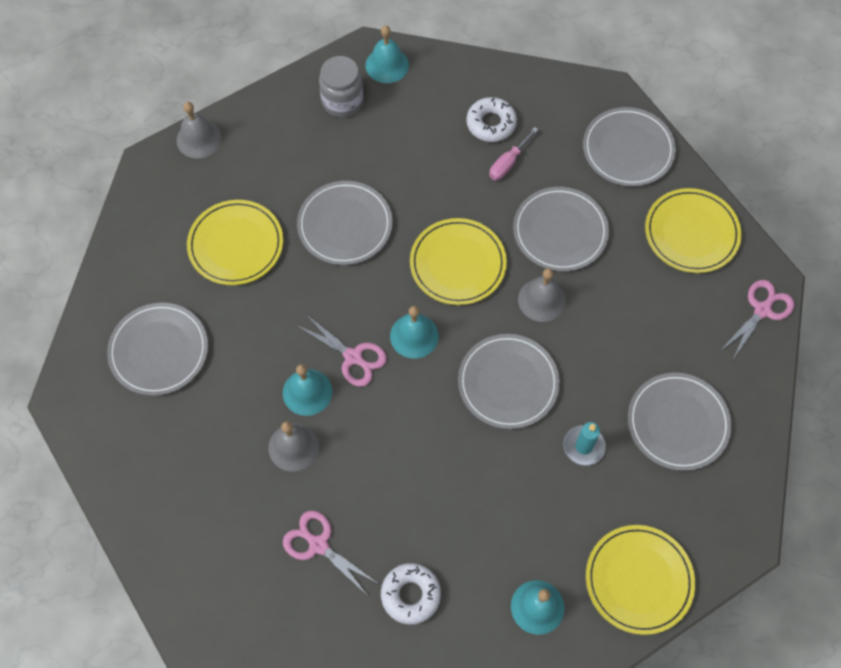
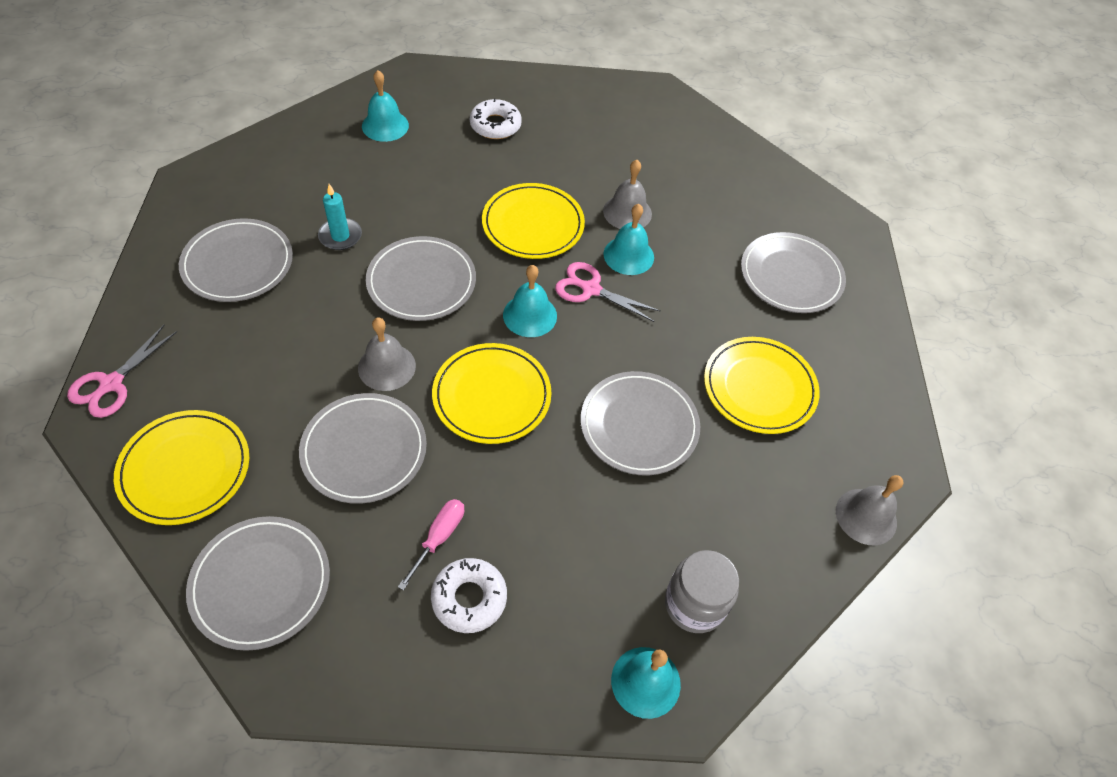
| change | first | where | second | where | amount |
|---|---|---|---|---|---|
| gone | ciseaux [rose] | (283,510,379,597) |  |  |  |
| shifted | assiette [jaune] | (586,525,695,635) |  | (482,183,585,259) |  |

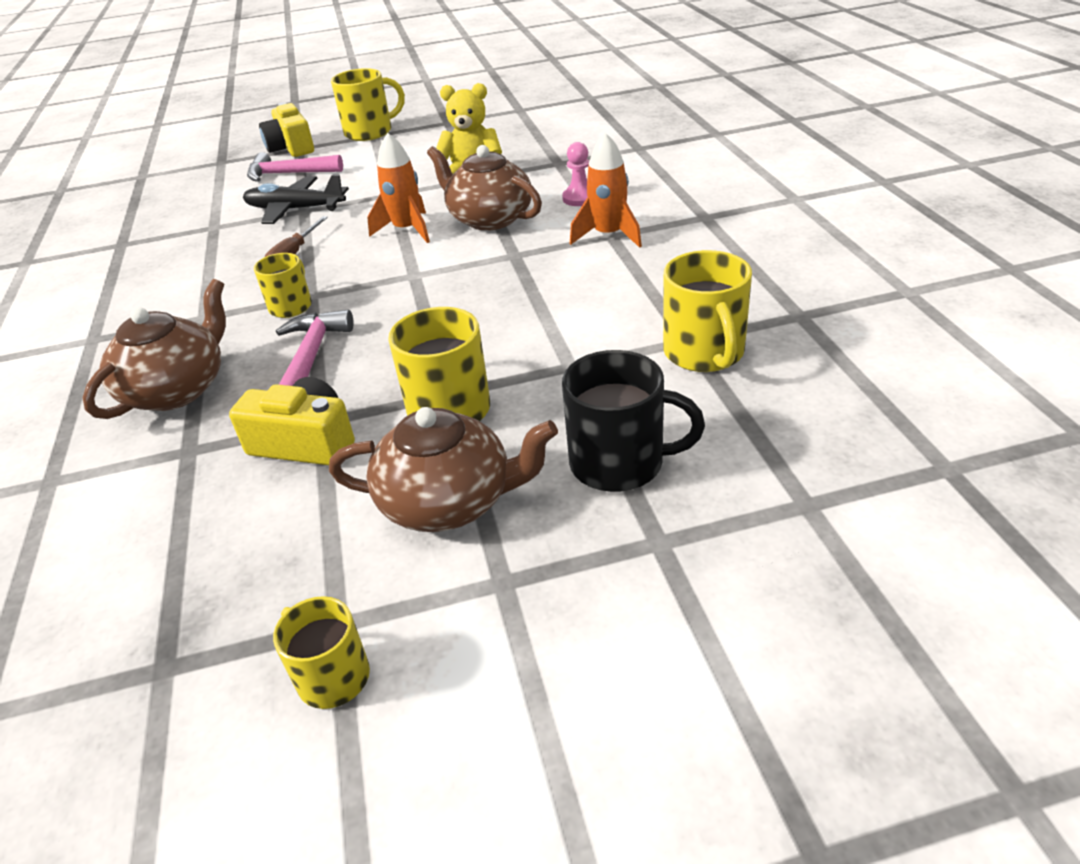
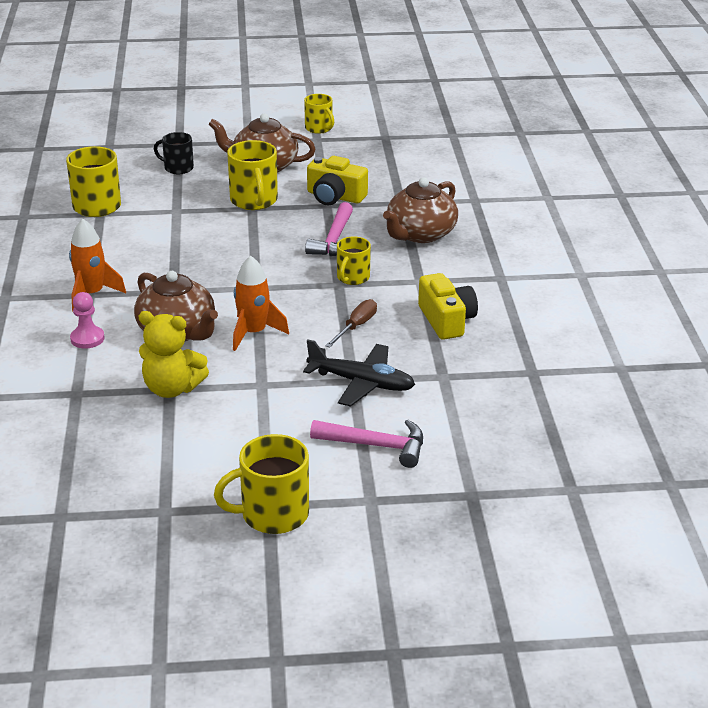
| change | first | where | second | where | amount |
|---|---|---|---|---|---|
| shifted | appareil photo [jaune] | (259,103,314,157) |  | (418,273,478,340) |  |
| scaled | tasse [noir] | (562,350,705,492) |  | (154,132,194,174) | x0.63 |

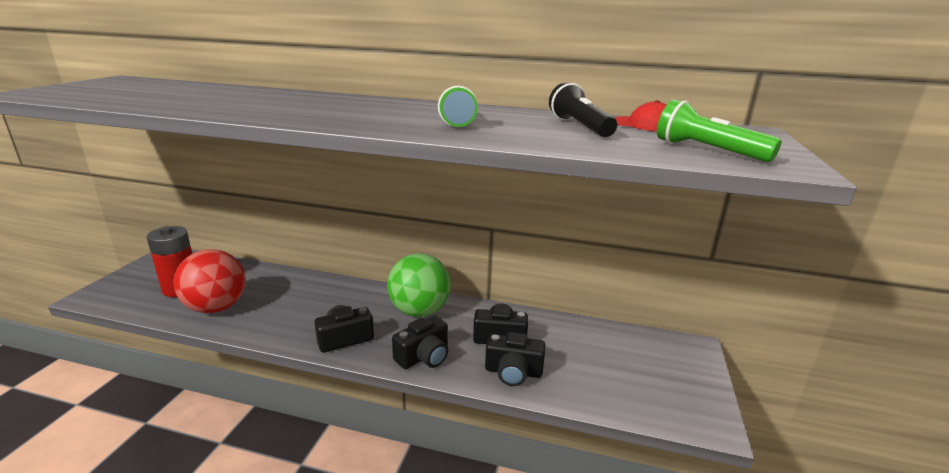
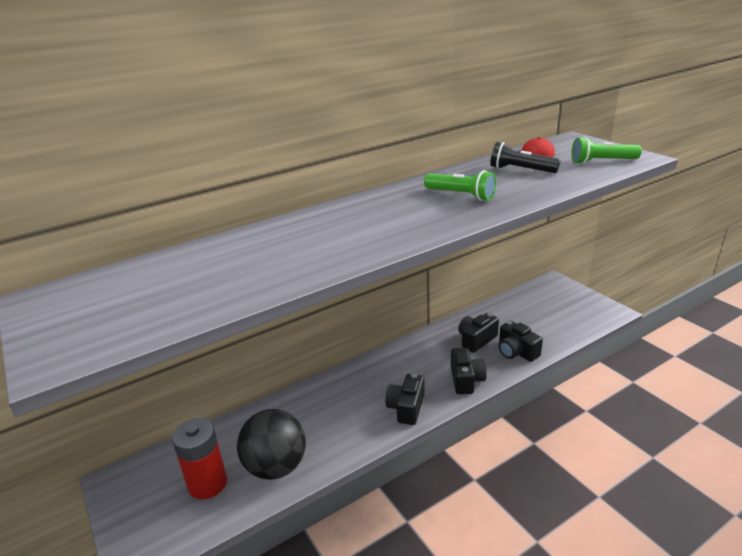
| change | first | where | second | where | amount |
|---|---|---|---|---|---|
| repainted | balle [rouge] | (173,249,246,313) | balle [noir] | (237,409,306,480) |  |
| gone | balle [vert] | (387,253,451,317) |  |  |  |
| rotated | appareil photo [noir] | (485,332,545,386) |  | (499,321,543,362) | 90 degrees clockwise |

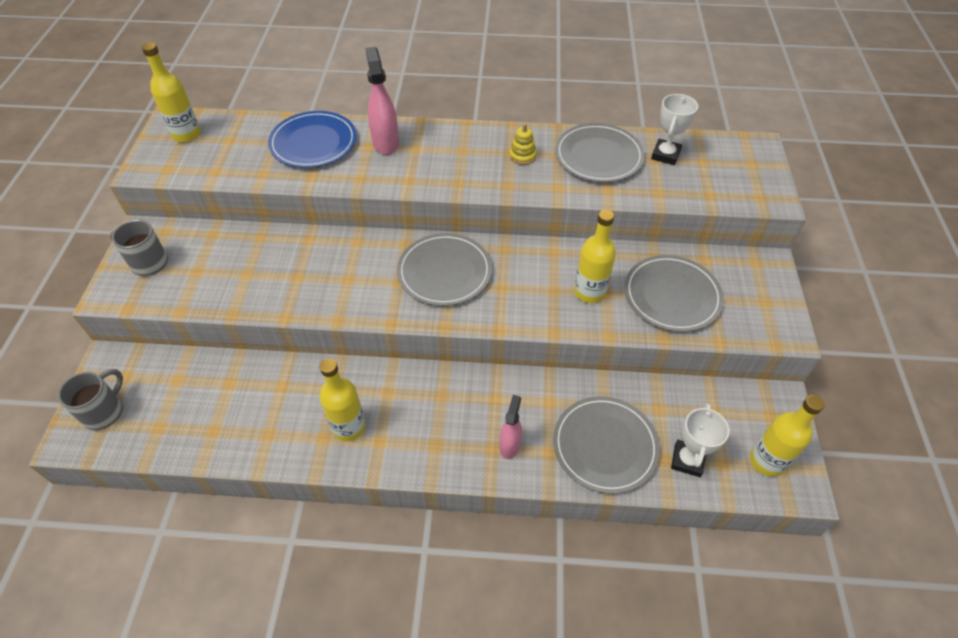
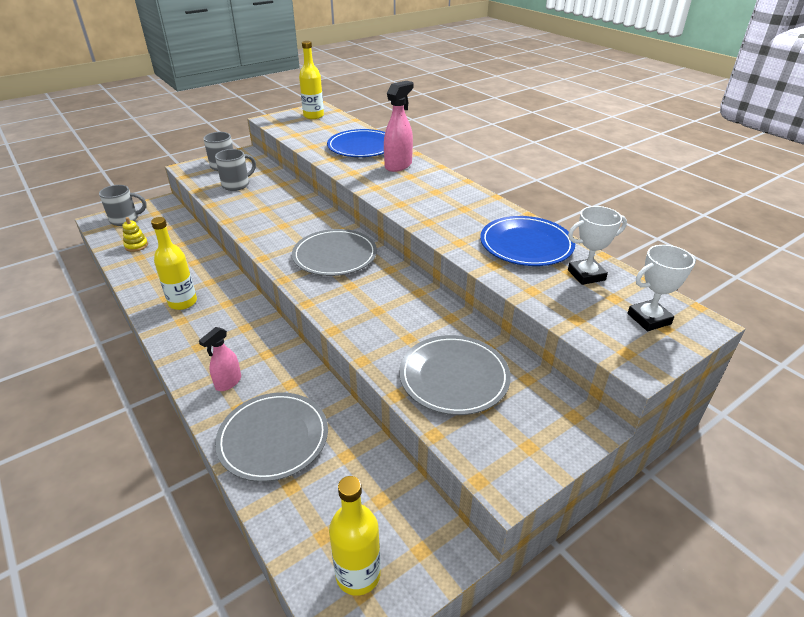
| change | first | where | second | where | amount |
|---|---|---|---|---|---|
| rotated | vaporisateur [rose] | (499,395,522,459) |  | (199,327,241,391) | 150 degrees clockwise |
| shifted | jouet à empiler [jaune] | (510,123,536,165) |  | (122,217,148,252) |  |
| repainted | assiette [gris] | (555,123,645,182) | assiette [bleu] | (480,216,575,266) |  |
| gone | bouteille [jaune] | (574,209,616,303) |  |  |  |
| shifted | trophée [blanc] | (671,403,729,477) |  | (627,245,696,331) |  |
| new |  |  | tasse [gris] | (215,149,256,191) |  |

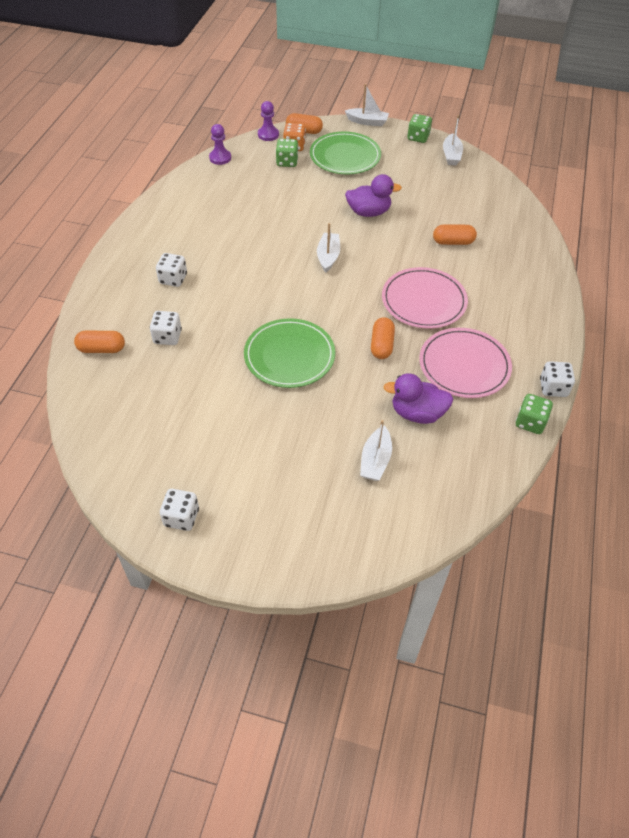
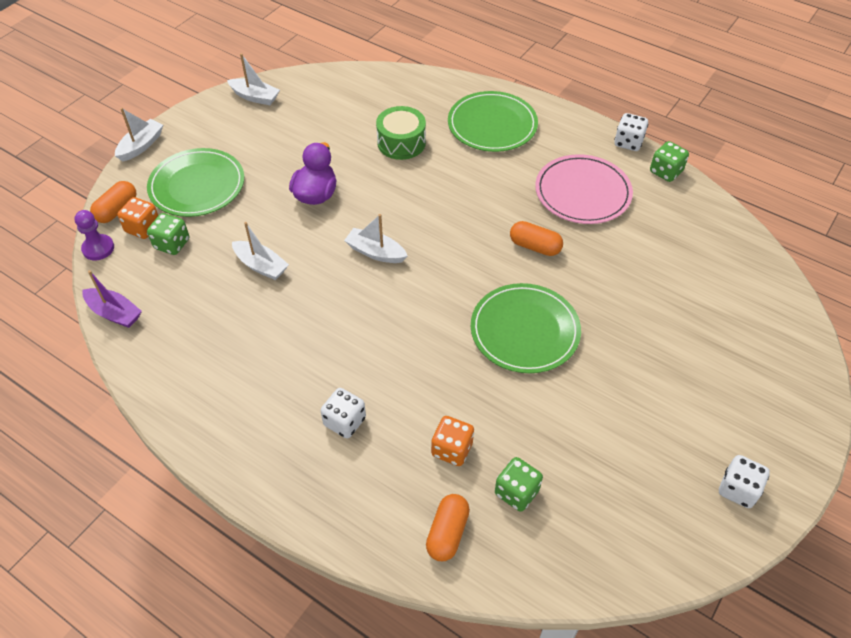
| change | first | where | second | where | amount |
|---|---|---|---|---|---|
| repainted | dé [blanc] | (150,311,182,345) | dé [orange] | (431,416,474,466) |  |
| swapped | pion [violet] | (209,124,231,165) | bateau [violet] | (82,270,142,328) |  |
| shifted | bateau [blanc] | (360,420,392,481) |  | (232,222,289,280) |  |
| gone | assiette [rose] | (382,267,468,329) |  |  |  |
| gone | canard [violet] | (383,373,453,424) |  |  |  |
| shifted | dé [vert] | (407,114,432,143) |  | (495,457,543,512) |  |
| swapped | gélule [orange] | (433,224,477,245) | tambour [vert] | (376,106,426,160) |  |
| new |  |  | assiette [vert] | (448,91,538,152) |  |

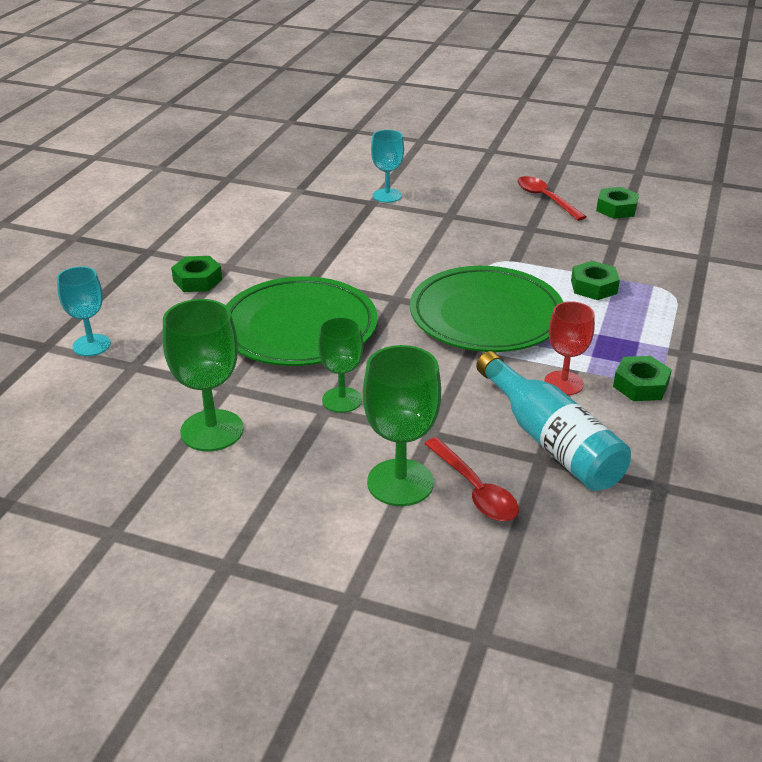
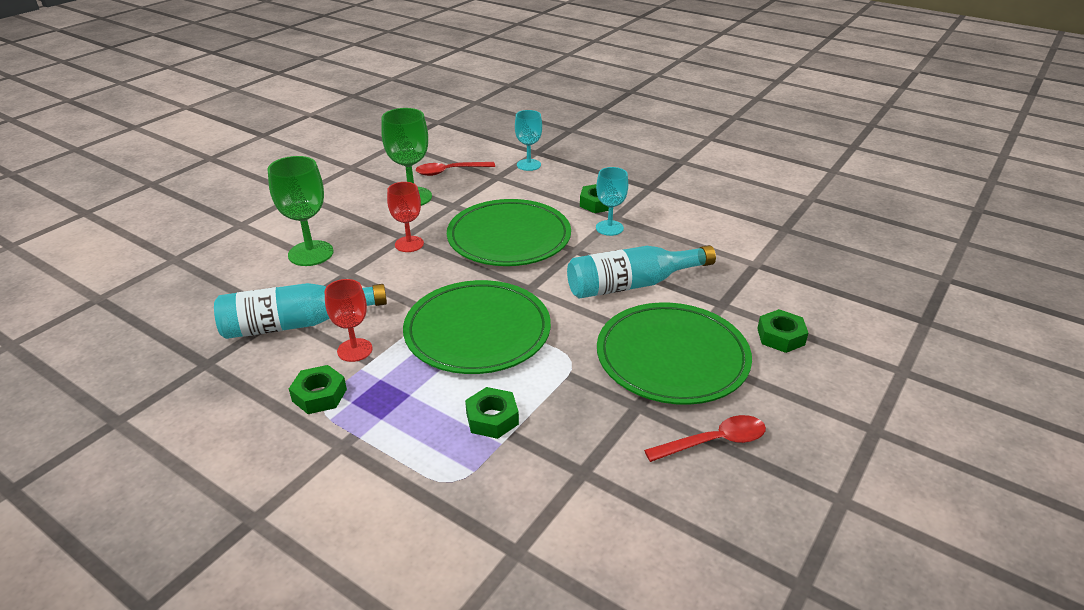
| change | first | where | second | where | amount |
|---|---|---|---|---|---|
| repainted | verre à pied [vert] | (318,317,363,413) | verre à pied [rouge] | (387,182,424,252) |  |
| shifted | verre à pied [turquoise] | (371,130,404,203) |  | (596,167,628,236) |  |
| shifted | cuillère [rouge] | (424,437,519,521) |  | (416,162,495,176) |  |
| shifted | écrou [vert] | (596,187,639,219) |  | (757,309,808,353) |  |
| new |  |  | bouteille [turquoise] | (567,245,716,299) |  |
| new |  |  | assiette [vert] | (597,302,752,405) |  |

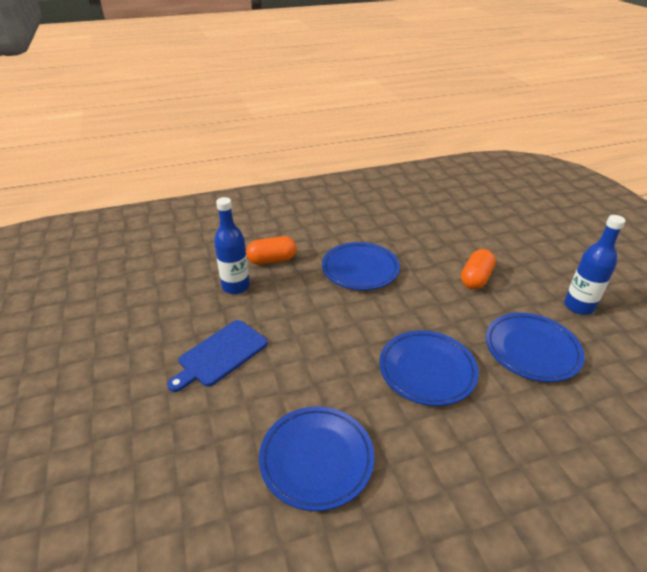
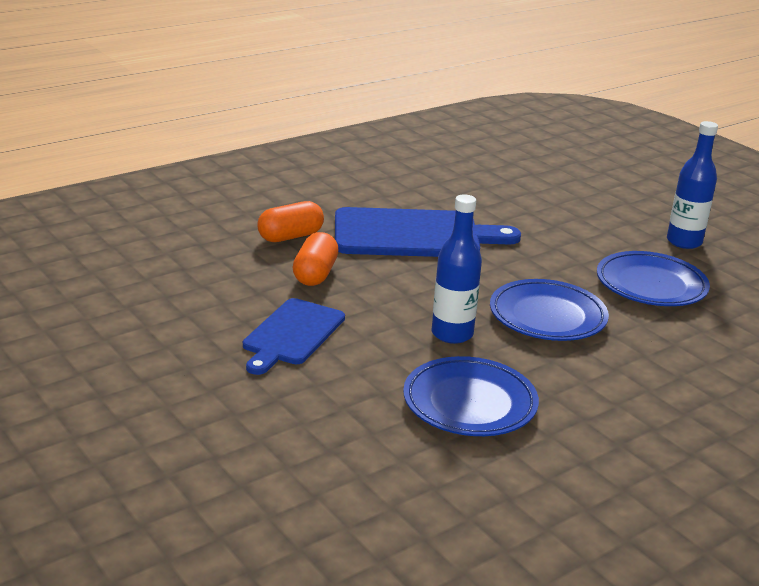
| change | first | where | second | where | amount |
|---|---|---|---|---|---|
| shifted | bouteille [bleu] | (214,197,250,294) |  | (431,195,482,344) |  |
| swapped | assiette [bleu] | (322,242,400,290) | planche à découper [bleu] | (335,207,521,257) |  |
| shifted | gélule [orange] | (461,249,496,289) |  | (292,232,339,286) |  |

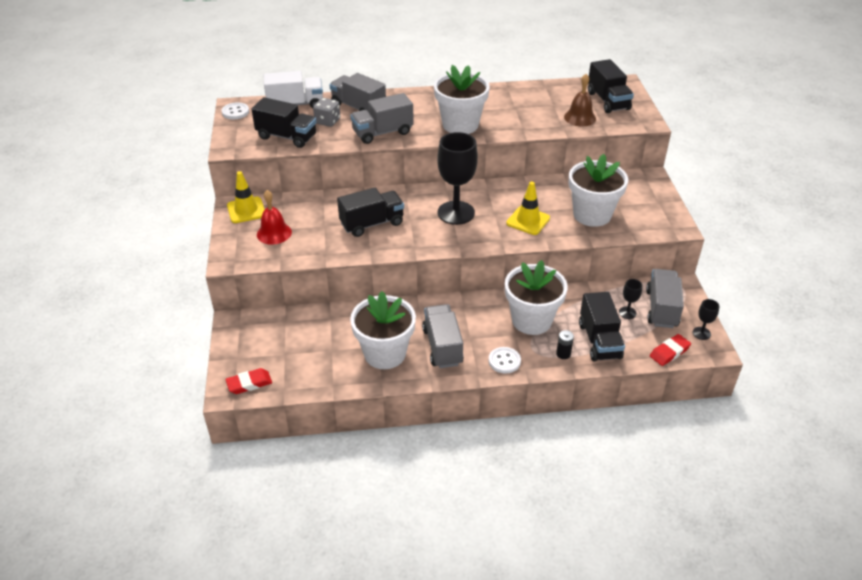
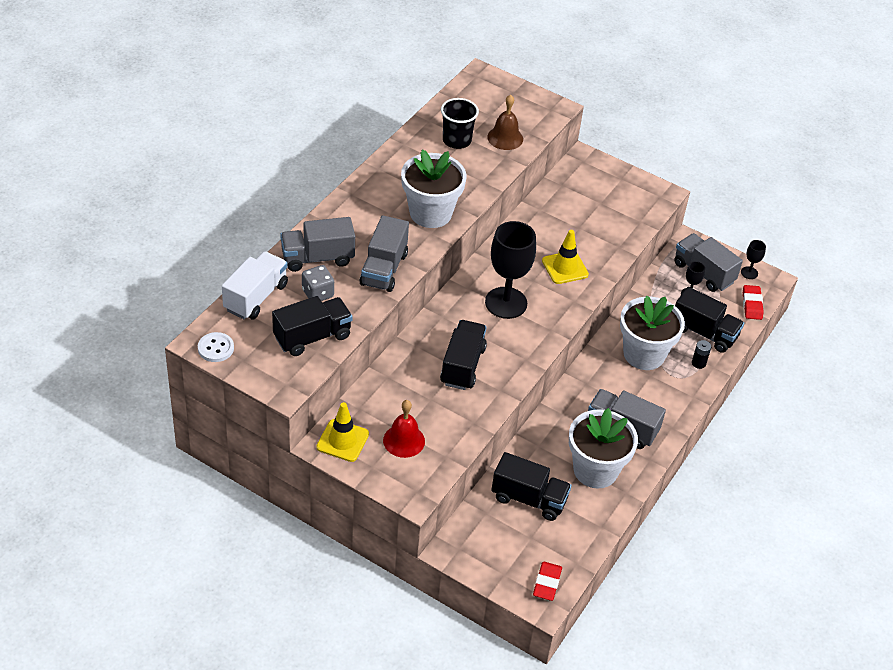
| change | first | where | second | where | amount |
|---|---|---|---|---|---|
| gone | bouton [blanc] | (489,347,521,374) |  |  |  |
| gone | pot de fleurs [blanc] | (569,154,628,227) |  |  |  |
| shifted | camion [noir] | (588,59,634,113) |  | (492,452,571,521) |  |
| new |  |  | gobelet [noir] | (441,98,479,149) |  |

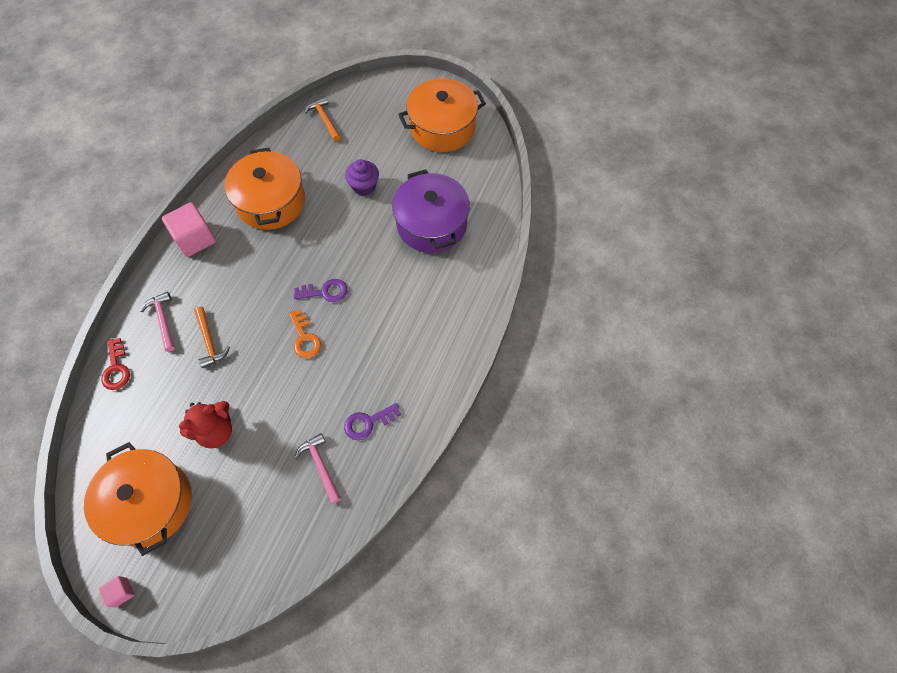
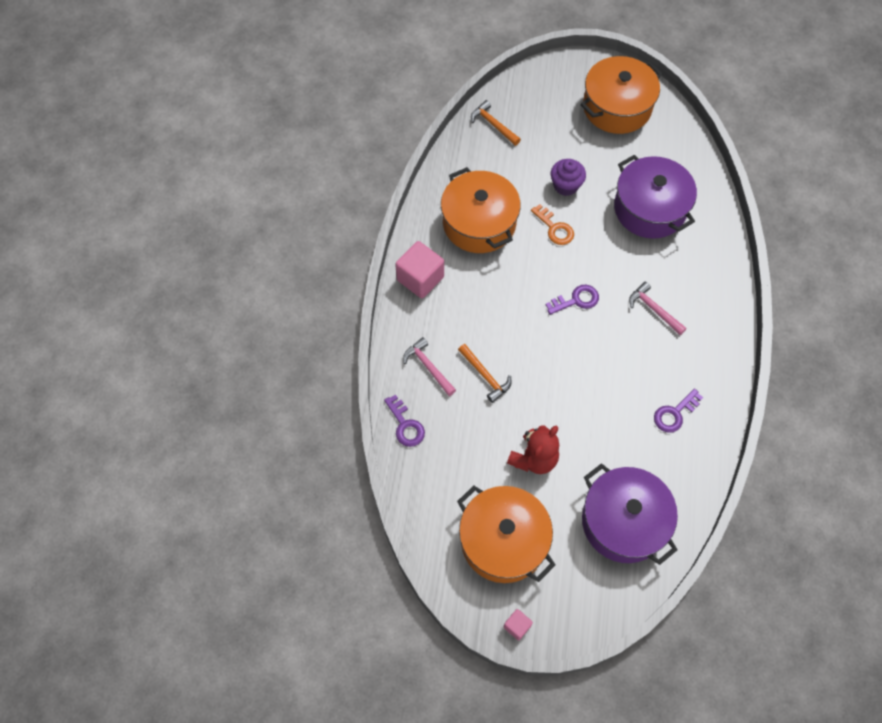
| change | first | where | second | where | amount |
|---|---|---|---|---|---|
| repainted | clé [rouge] | (101,338,130,390) | clé [violet] | (384,394,425,447) |  |
| shifted | clé [orange] | (289,309,321,358) |  | (531,204,574,245) |  |
| shifted | marteau [rose] | (295,433,341,504) |  | (629,282,687,335) |  |
| new |  |  | marmite [violet] | (582,463,678,565) |  |

